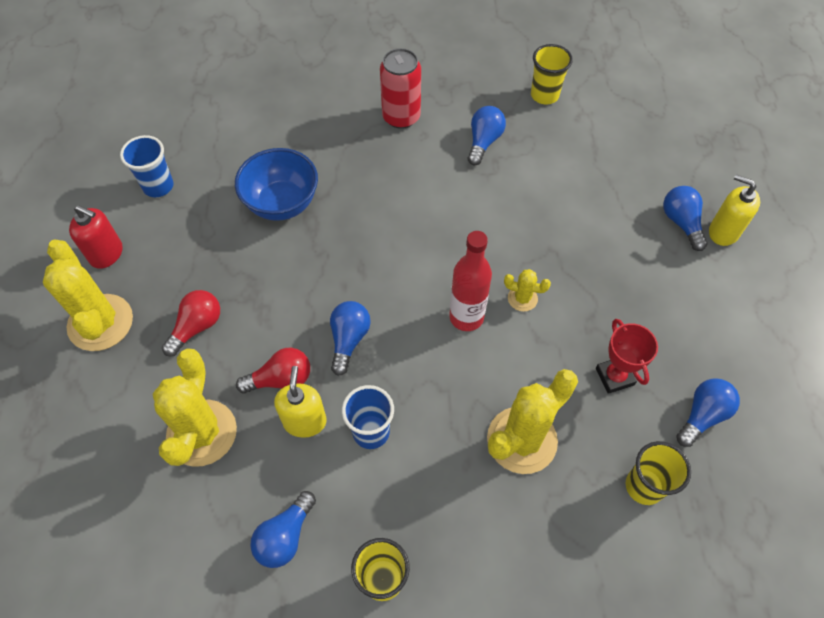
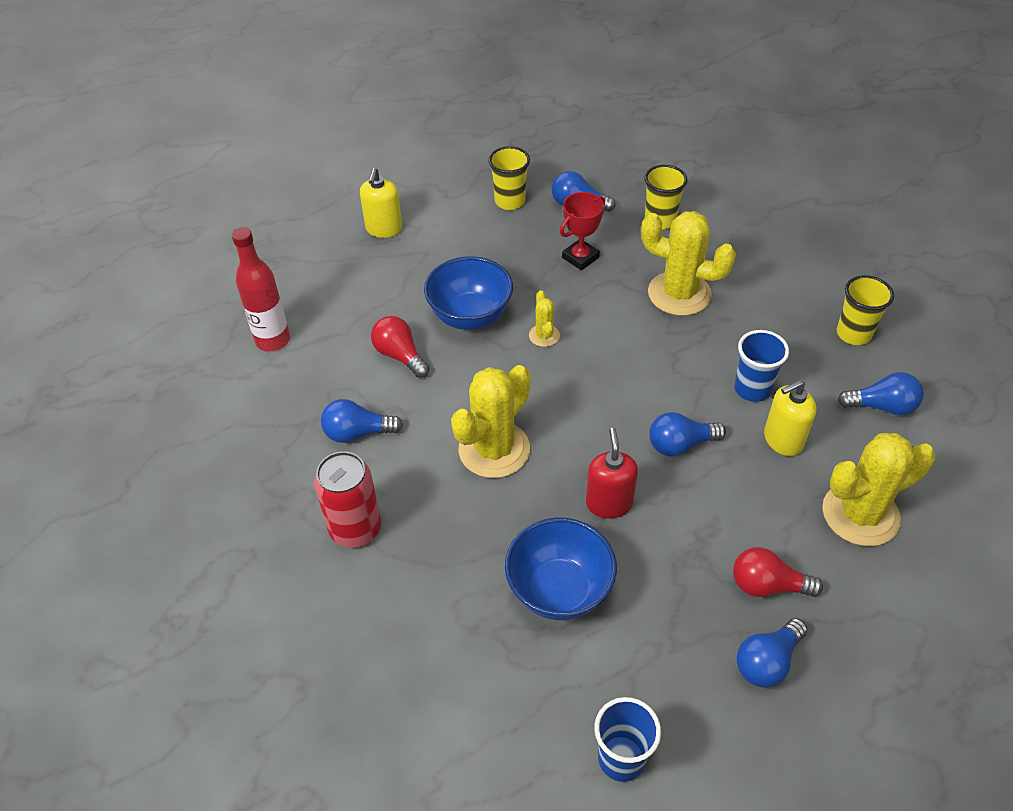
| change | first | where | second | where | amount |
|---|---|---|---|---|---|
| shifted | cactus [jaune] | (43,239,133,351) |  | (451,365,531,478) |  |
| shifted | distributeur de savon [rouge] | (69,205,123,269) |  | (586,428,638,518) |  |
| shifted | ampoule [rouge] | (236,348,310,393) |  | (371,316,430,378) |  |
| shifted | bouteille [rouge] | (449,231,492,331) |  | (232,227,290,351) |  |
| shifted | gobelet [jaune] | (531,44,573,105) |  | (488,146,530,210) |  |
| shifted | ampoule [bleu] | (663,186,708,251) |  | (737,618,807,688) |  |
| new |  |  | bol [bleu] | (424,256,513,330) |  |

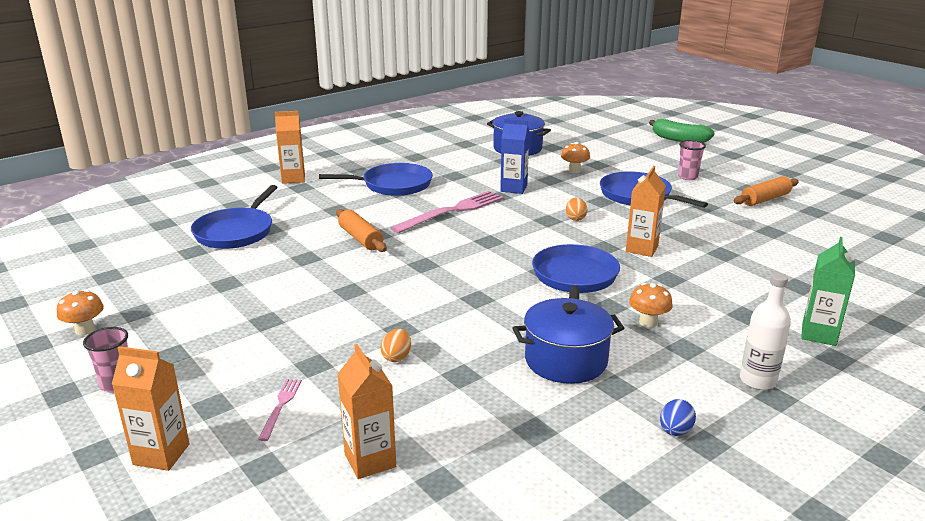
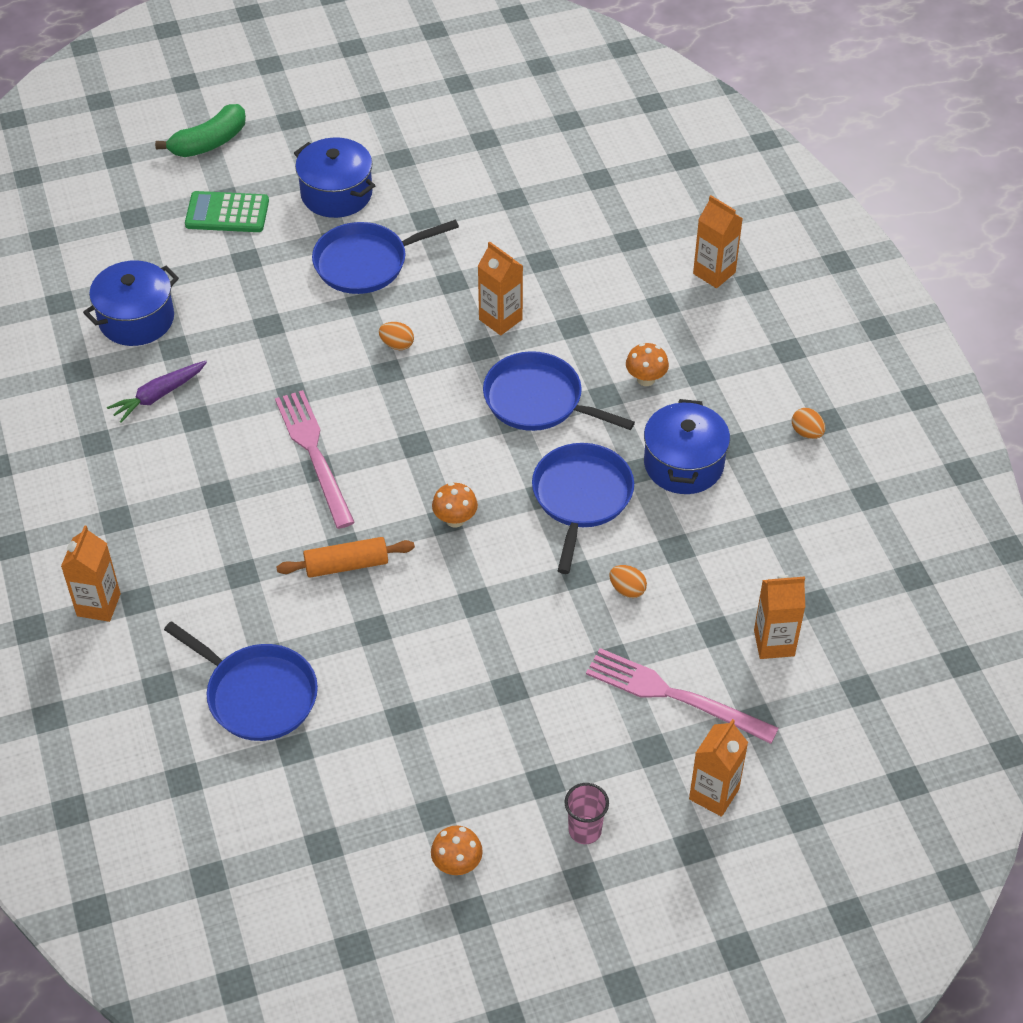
| change | first | where | second | where | amount |
|---|---|---|---|---|---|
| scaled | fourchette [rose] | (258,379,302,441) |  | (586,648,779,744) | x2.10 |
| shifted | poêle [bleu] | (319,163,433,196) |  | (532,443,634,574) |  |
| gone | brique de lait [bleu] | (500,118,530,194) |  |  |  |
| shifted | champignon [orange] | (561,142,590,173) |  | (432,482,478,528) |  |
| repainted | œuf [bleu] | (660,399,696,436) | œuf [orange] | (792,408,825,439) |  |
| swapped | gobelet [rose] | (678,140,706,180) | marmite [bleu] | (294,137,376,218) |  |
| gone | rouleau à pâtisserie [orange] | (734,176,799,206) |  |  |  |
| gone | bouteille [blanc] | (740,273,791,390) |  |  |  |
| repainted | brique de lait [vert] | (801,237,855,346) | brique de lait [orange] | (693,195,743,288) |  |
| new |  |  | carotte [violet] | (107,361,207,423) |  |
| new |  |  | calculatrice [vert] | (185,191,269,232) |  |

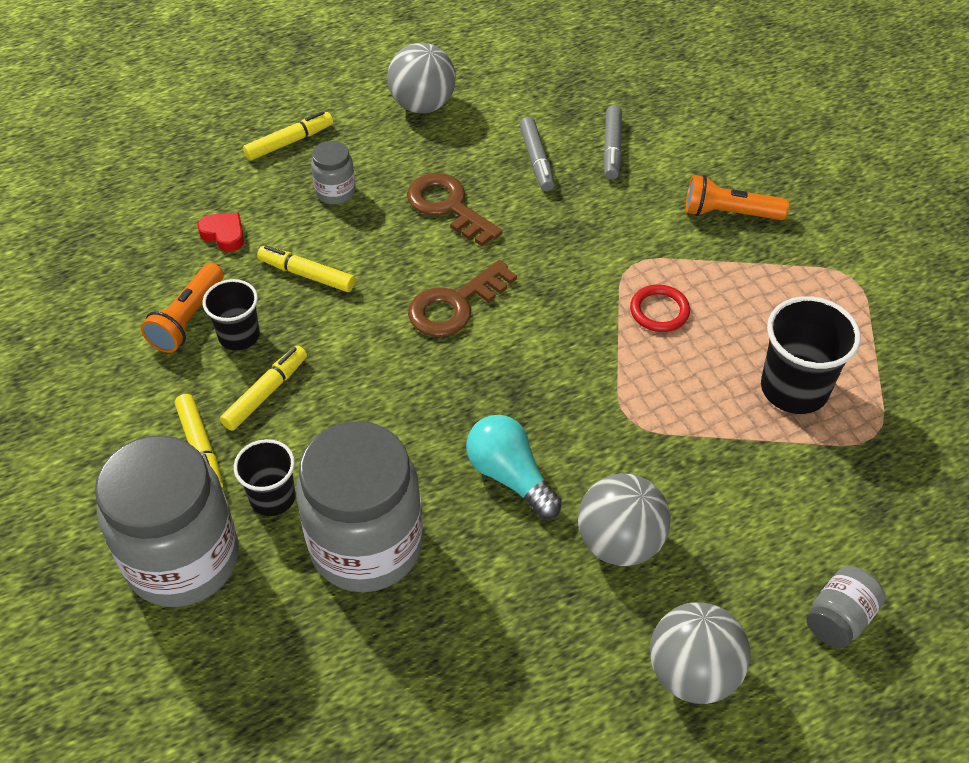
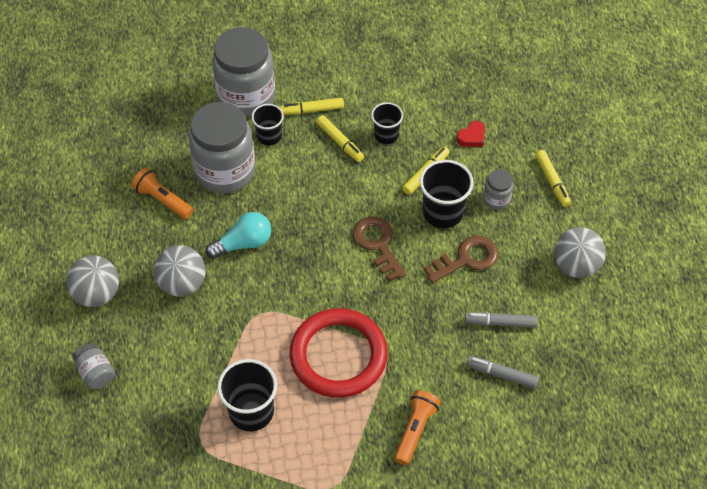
| change | first | where | second | where | amount |
|---|---|---|---|---|---|
| shifted | lampe de poche [orange] | (141,263,224,353) |  | (131,168,193,219) |  |
| scaled | anneau [rouge] | (630,284,690,332) |  | (289,308,388,398) | x2.43 |
| new |  |  | gobelet [noir] | (420,160,473,228) |  |

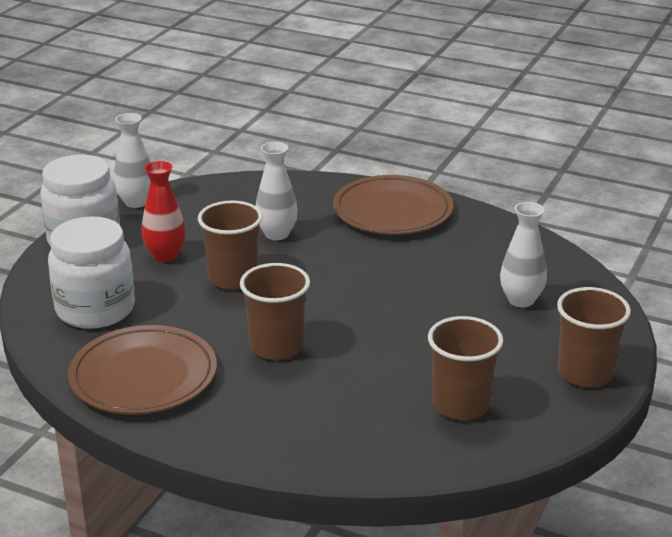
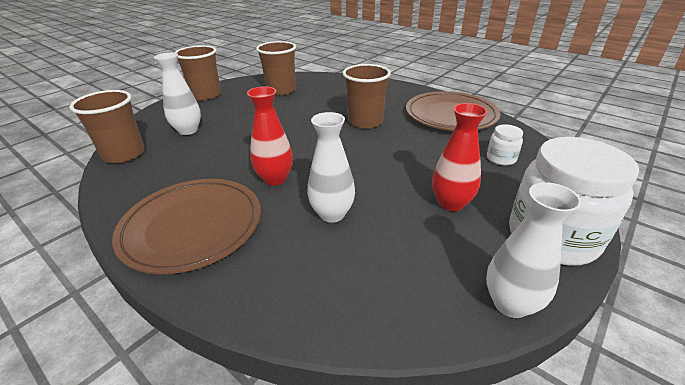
| change | first | where | second | where | amount |
|---|---|---|---|---|---|
| scaled | bocal [blanc] | (48,217,135,329) |  | (487,124,523,165) | x0.45 |
| shifted | gobelet [marron] | (198,200,263,290) |  | (70,90,145,163) |  |
| new |  |  | vase [rouge] | (247,86,293,186) |  |

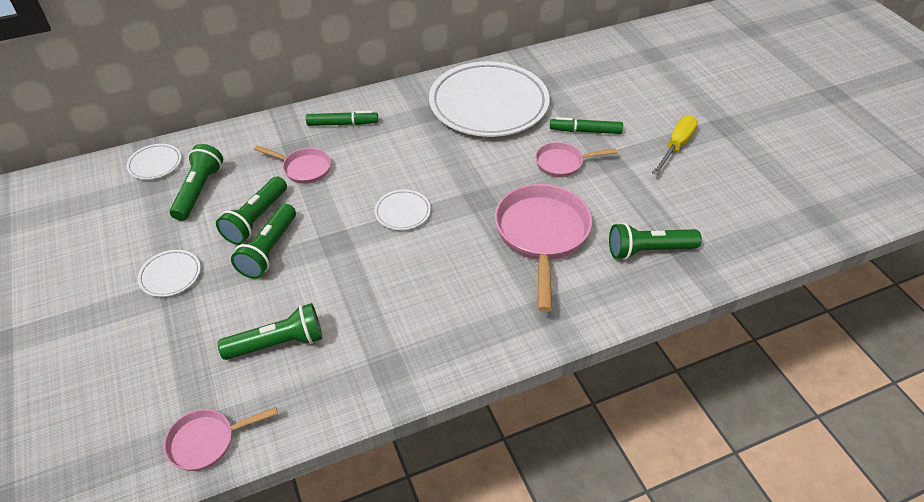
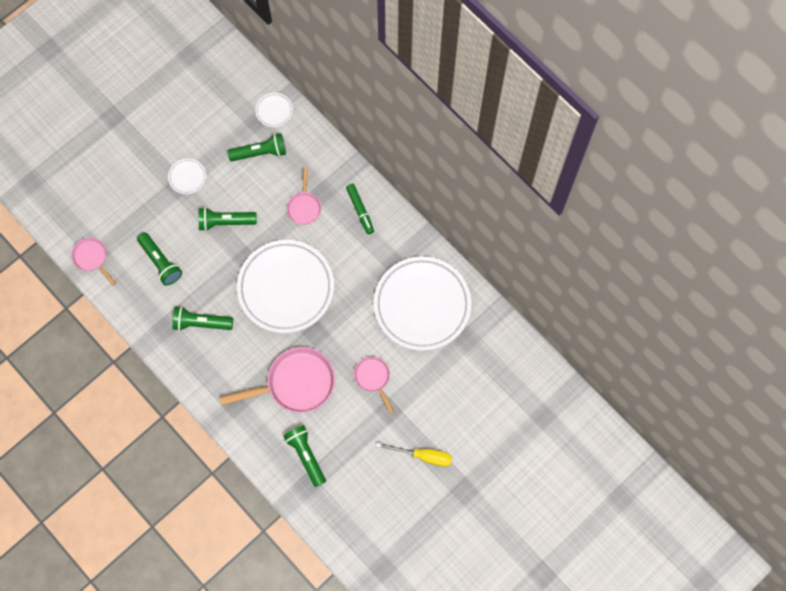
| change | first | where | second | where | amount |
|---|---|---|---|---|---|
| shifted | lampe de poche [vert] | (216,176,287,245) |  | (172,306,233,331) |  |
| scaled | assiette [blanc] | (374,190,431,230) |  | (237,240,334,333) | x2.47 |
| gone | feutre [vert] | (550,117,623,134) |  |  |  |

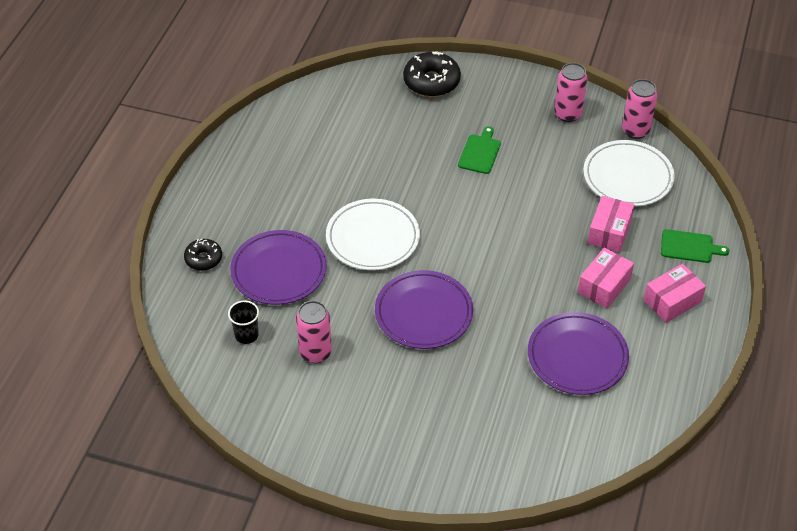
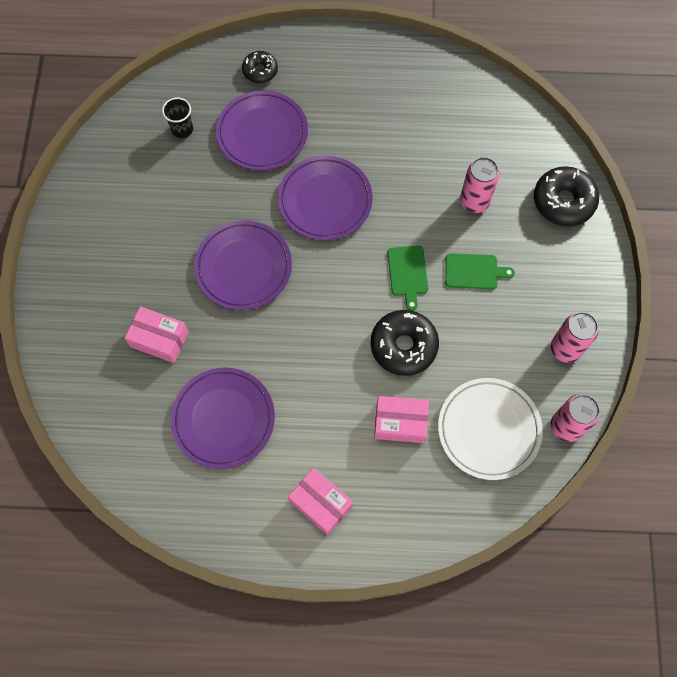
| change | first | where | second | where | amount |
|---|---|---|---|---|---|
| shifted | canette [rose] | (296,301,332,364) |  | (460,157,500,213) |  |
| repainted | assiette [blanc] | (326,199,420,270) | assiette [violet] | (278,156,373,241) |  |
| shifted | boîte [rose] | (578,248,634,309) |  | (125,306,189,363) |  |
| shifted | planche à découper [vert] | (661,229,729,263) |  | (387,246,428,311) |  |
| new |  |  | beignet [noir] | (371,310,439,376) |  |

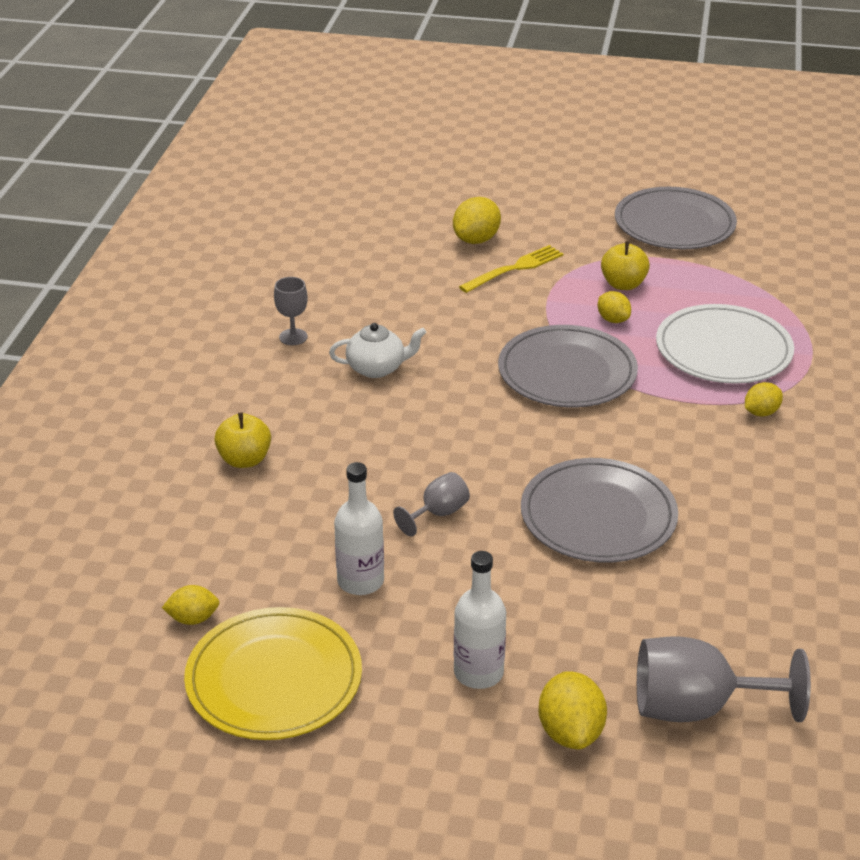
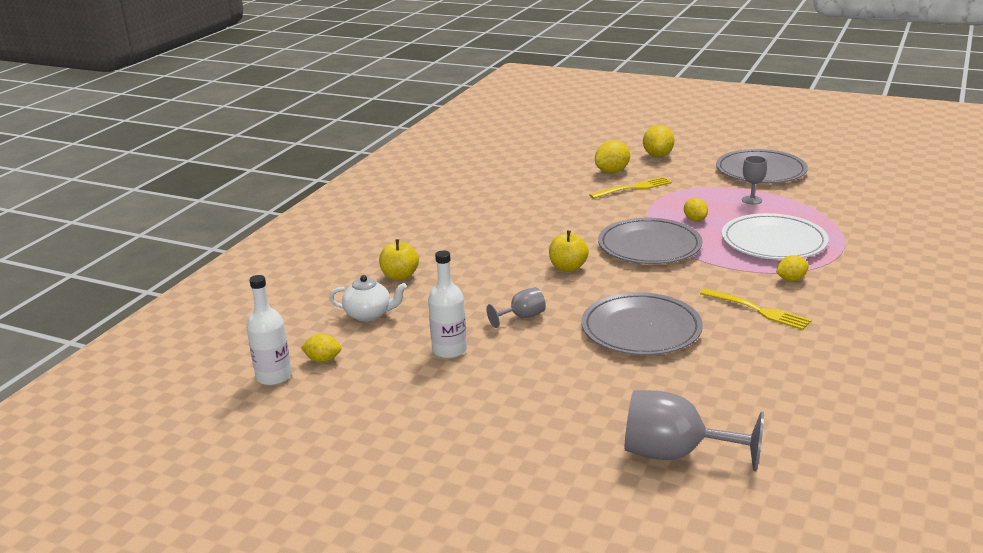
| change | first | where | second | where | amount |
|---|---|---|---|---|---|
| gone | assiette [jaune] | (184,607,362,740) |  |  |  |
| shifted | verre à pied [gris] | (274,277,308,345) |  | (742,156,767,204) |  |
| shifted | théière [blanc] | (329,323,426,378) |  | (329,275,407,322) |  |
| shifted | bouteille [blanc] | (454,551,506,689) |  | (246,275,292,385) |  |
| shifted | citron [jaune] | (538,671,607,749) |  | (643,125,674,157) |  |
| shifted | pomme [jaune] | (601,241,650,290) |  | (549,231,589,272) |  |
| new |  |  | fourchette [jaune] | (700,288,812,330) |  |

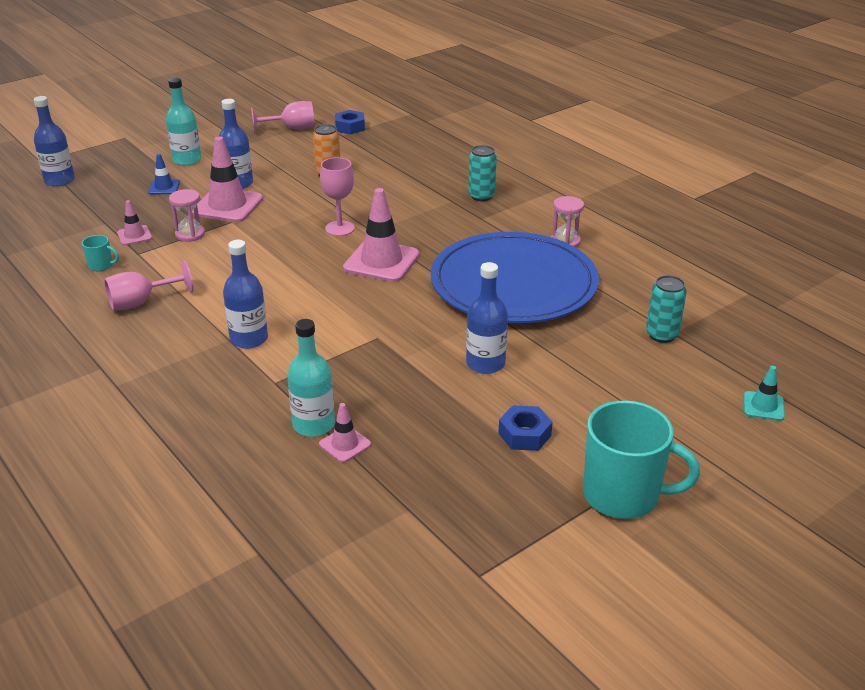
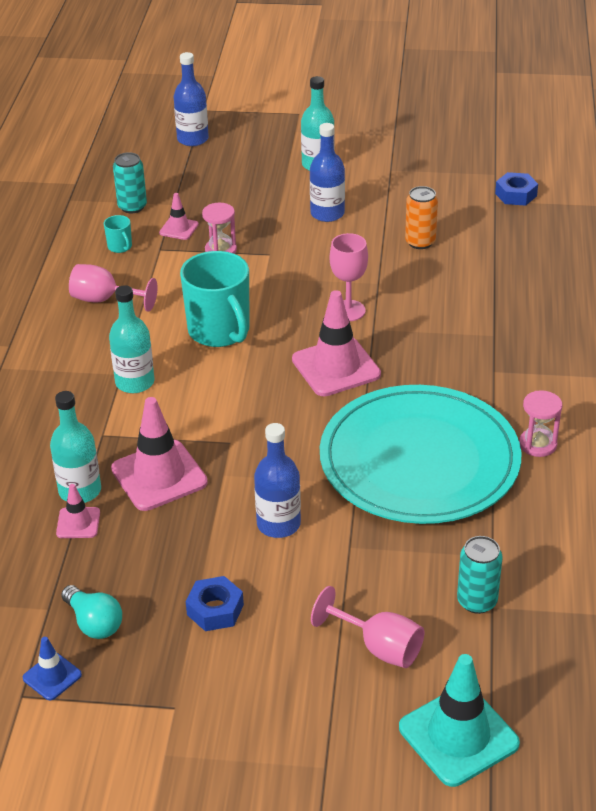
| change | first | where | second | where | amount |
|---|---|---|---|---|---|
| shifted | cône de chantier [bleu] | (148,154,180,195) |  | (23,637,82,700) |  |
| shifted | cône de chantier [rose] | (192,136,263,222) |  | (111,397,208,511) |  |
| repainted | bouteille [bleu] | (223,240,268,349) | bouteille [turquoise] | (109,285,154,393) |  |
| shifted | verre à pied [rose] | (251,101,315,133) |  | (311,586,424,668) |  |
| repainted | assiette [bleu] | (431,232,599,323) | assiette [turquoise] | (320,385,522,524) |  |
| shifted | canette [turquoise] | (468,145,497,201) |  | (113,152,147,214) |  |
| shifted | tasse [turquoise] | (583,401,700,519) |  | (180,251,250,347) |  |
| scaled | cône de chantier [turquoise] | (744,366,785,421) |  | (399,654,520,787) | x1.97 |
| new |  |  | ampoule [turquoise] | (61,585,122,639) |  |

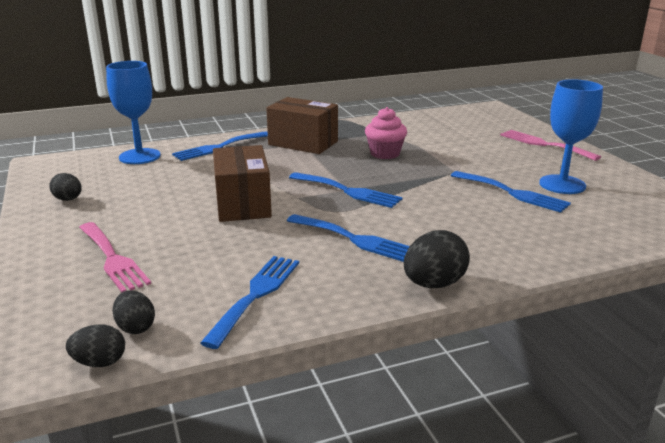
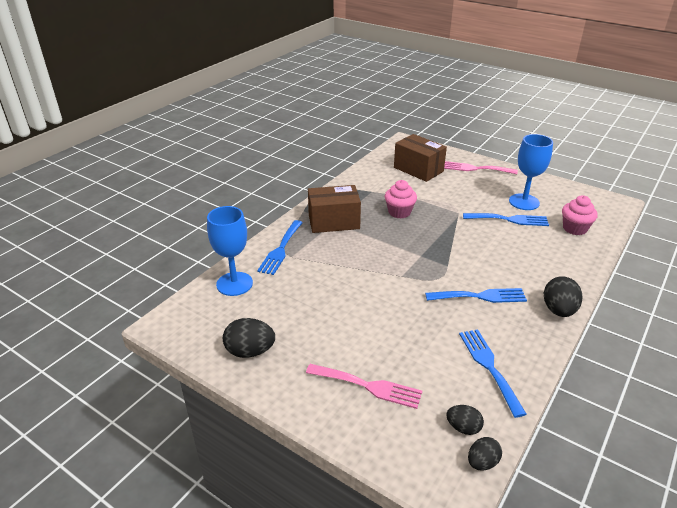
| change | first | where | second | where | amount |
|---|---|---|---|---|---|
| scaled | œuf [noir] | (50,173,82,201) |  | (223,318,275,358) | x1.61 |
| shifted | boîte [marron] | (213,145,272,222) |  | (394,134,447,182) |  |
| gone | fourchette [bleu] | (289,172,403,208) |  |  |  |
| new |  |  | muffin [rose] | (562,195,598,235) |  |

